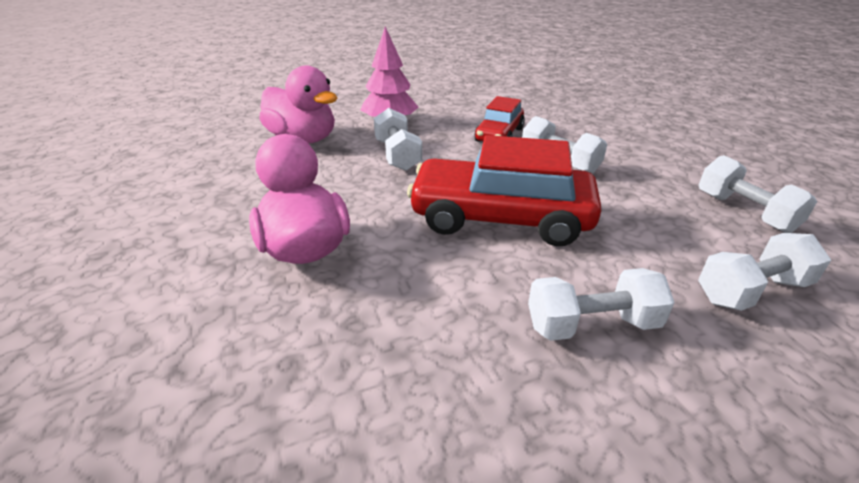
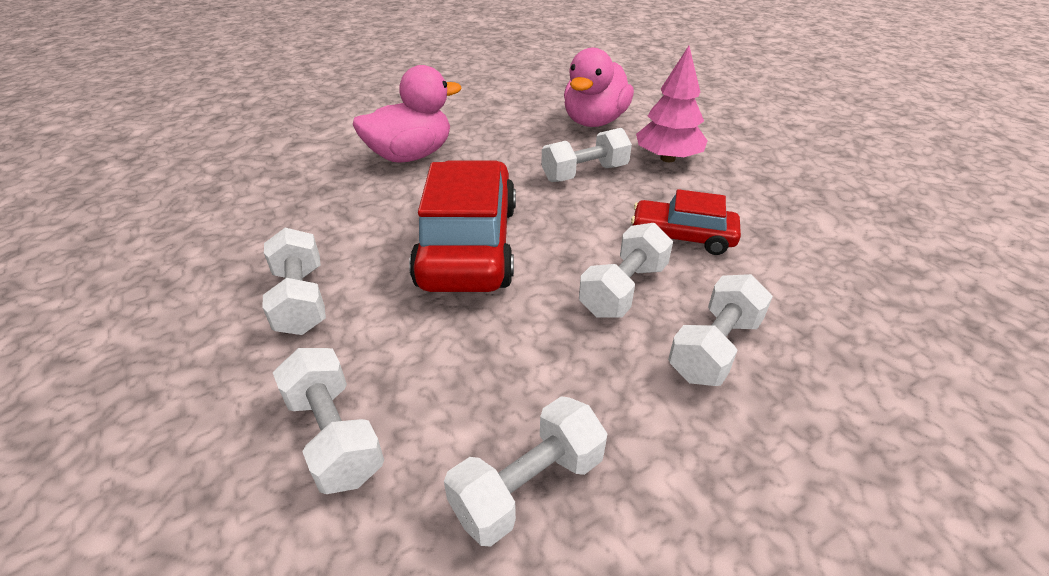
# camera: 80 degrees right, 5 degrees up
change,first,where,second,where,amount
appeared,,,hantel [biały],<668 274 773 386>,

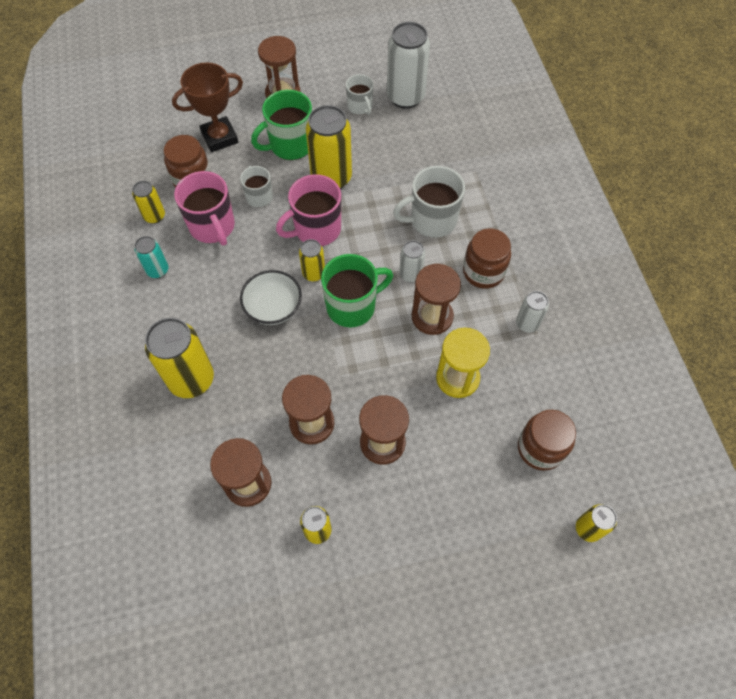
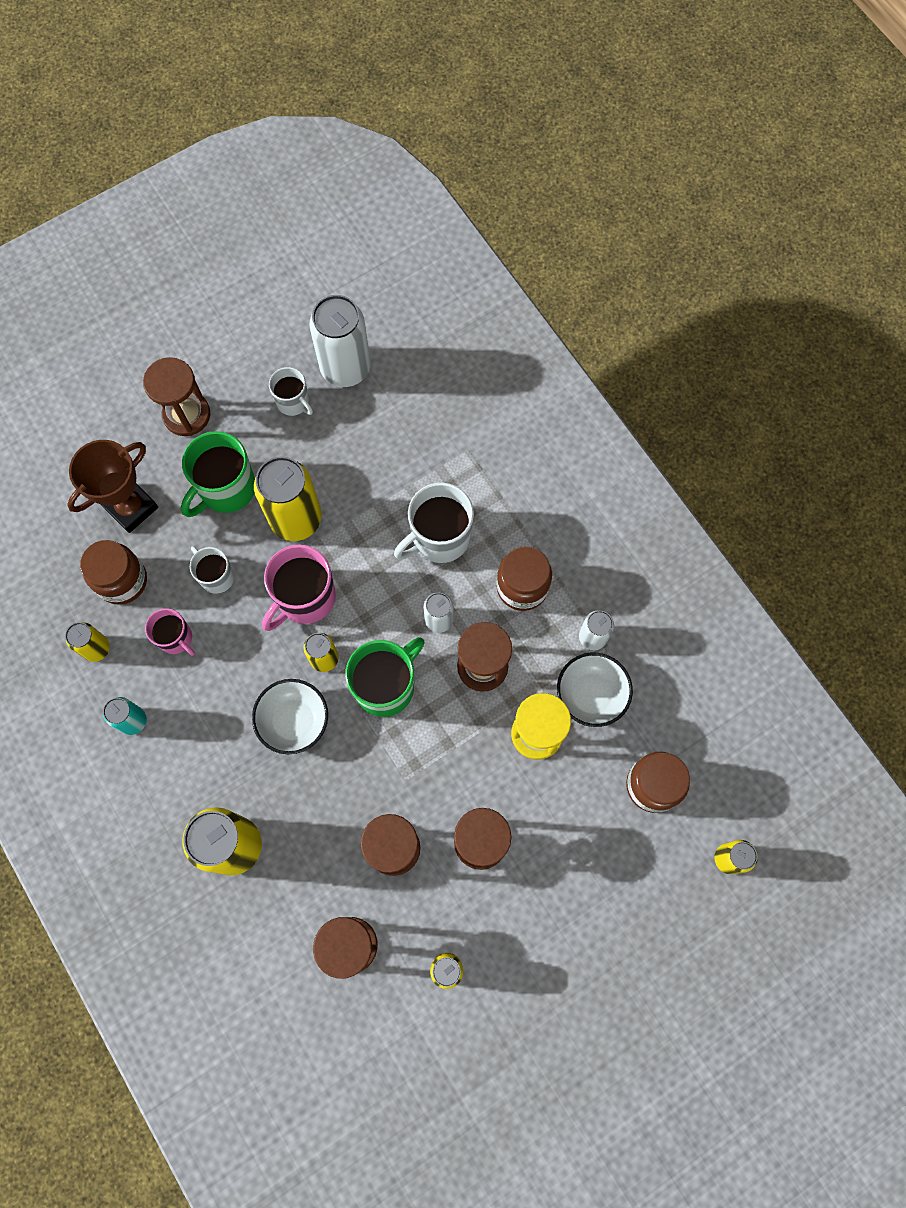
# camera: 20 degrees left, 10 degrees up
change,first,where,second,where,amount
size,kubek [różowy],<174 171 235 246>,,<145 608 195 656>,x0.59
appeared,,,miska [biały],<557 653 633 727>,

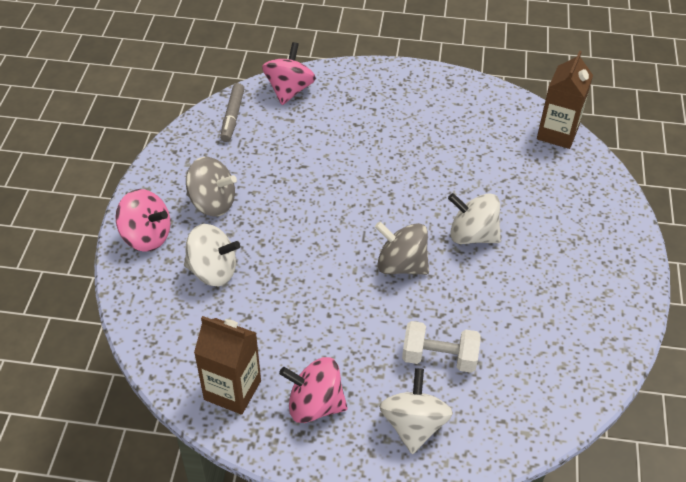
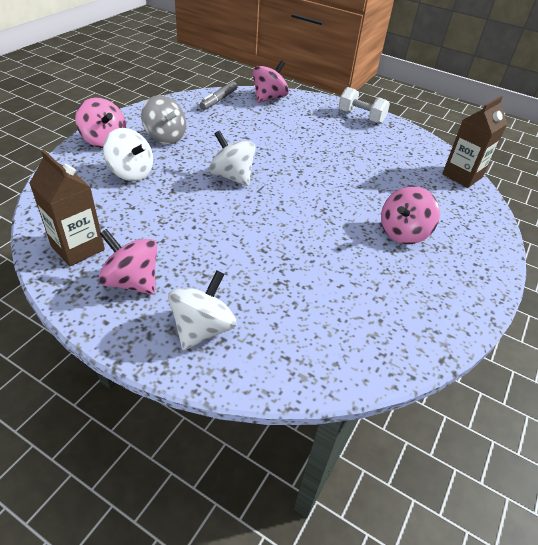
# camera: 20 degrees right, 5 degrees down
change,first,where,second,where,amount
relocated,bączek [biały],<448 193 501 244>,,<209 130 256 186>,
missing,bączek [szary],<375 222 429 275>,,,
relocated,hantel [biały],<402 321 481 373>,,<339 87 390 124>,
appeared,,,bączek [różowy],<381 186 440 244>,

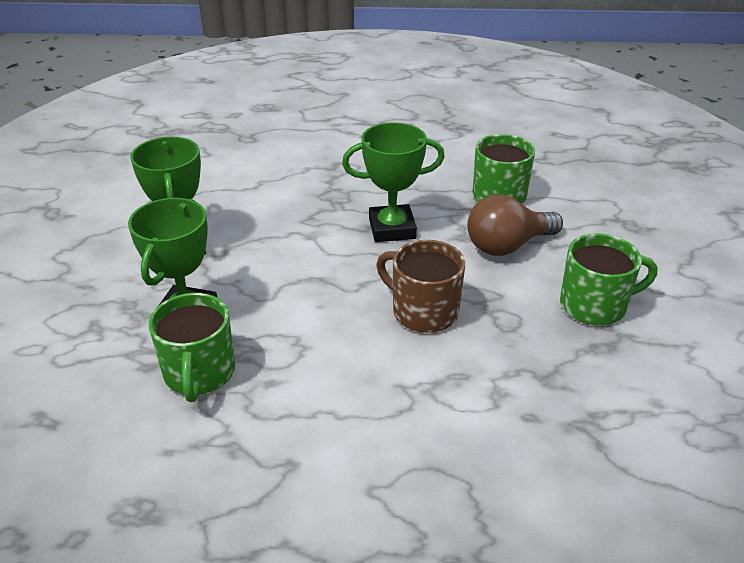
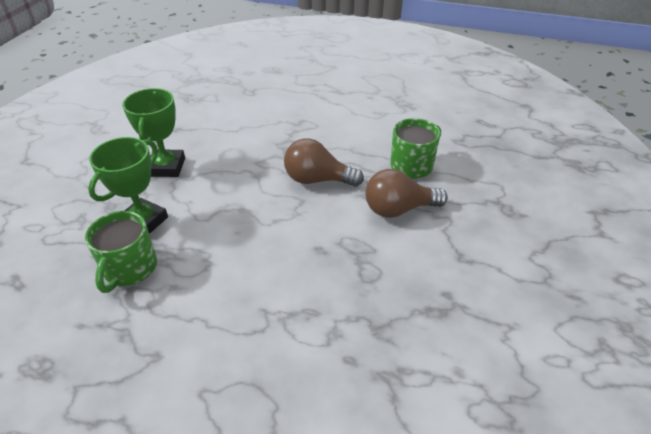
# camera: 15 degrees right, 5 degrees up
change,first,where,second,where,amount
exchanged,puchar [zielony],<342 122 445 242>,żarówka [brązowy],<284 138 364 187>,
missing,kubek [zielony],<560 233 657 325>,,,
missing,kubek [brązowy],<376 240 465 333>,,,

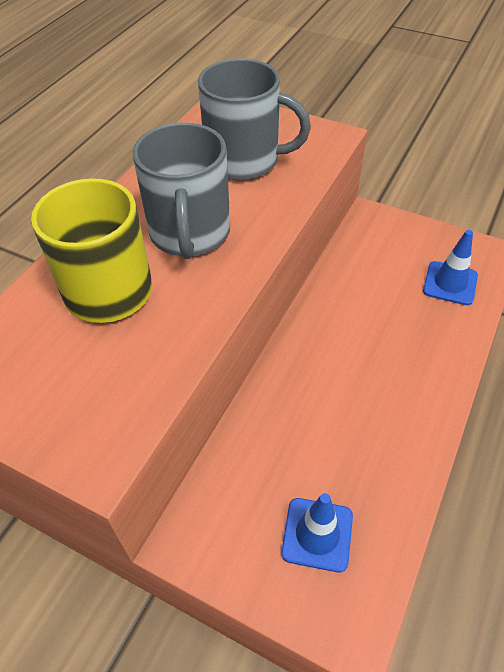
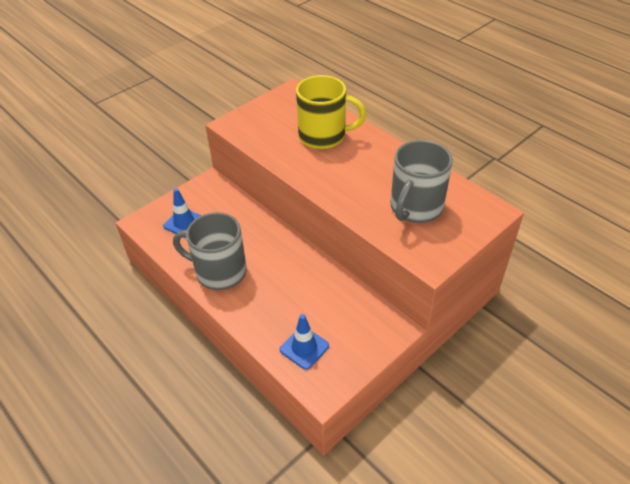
# camera: 110 degrees right, 5 degrees down
change,first,where,second,where,amount
relocated,kubek [szary],<133 123 230 259>,,<173 212 247 290>,

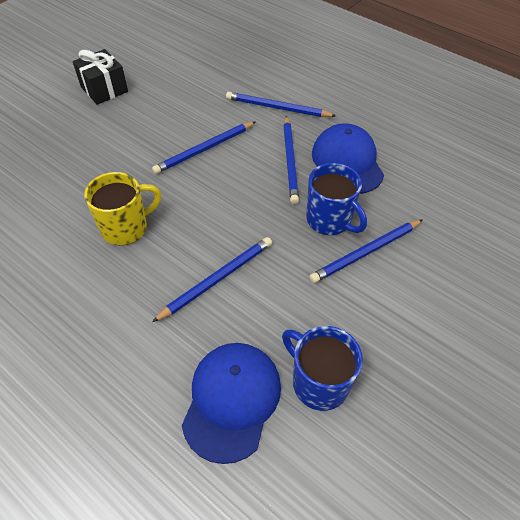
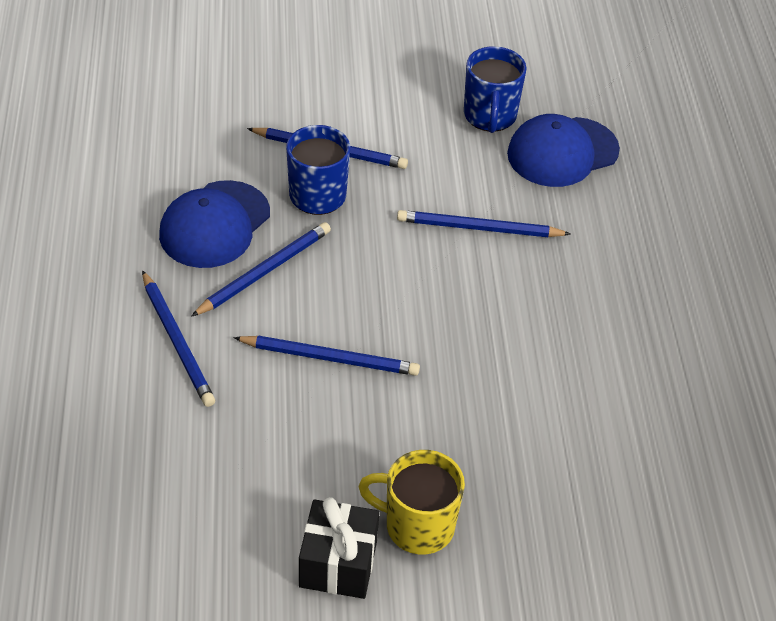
# camera: 135 degrees left, 5 degrees down
change,first,where,second,where,amount
relocated,kubek [żółty],<84 172 161 246>,,<358 450 465 555>,

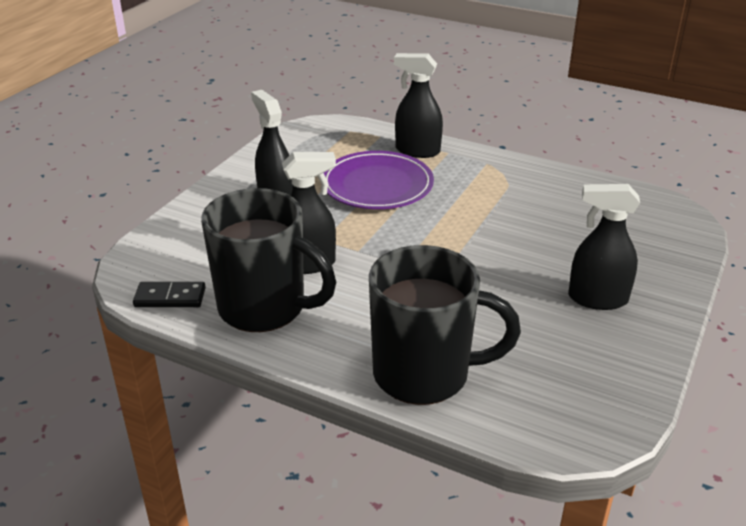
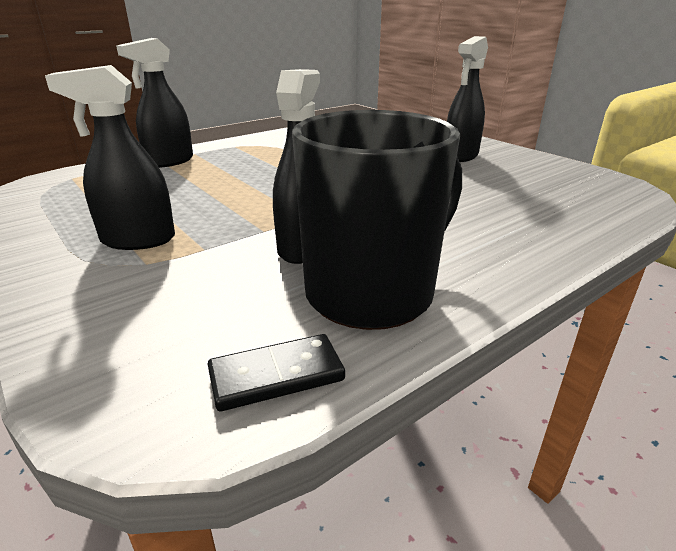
# camera: 65 degrees left, 5 degrees down
change,first,where,second,where,amount
missing,talerz [fioletowy],<324 151 434 209>,,,
missing,kubek [czarny],<369 245 521 405>,,,
spun,kostka domina [czarny],<133 282 206 307>,,<208 334 345 411>,45 degrees clockwise

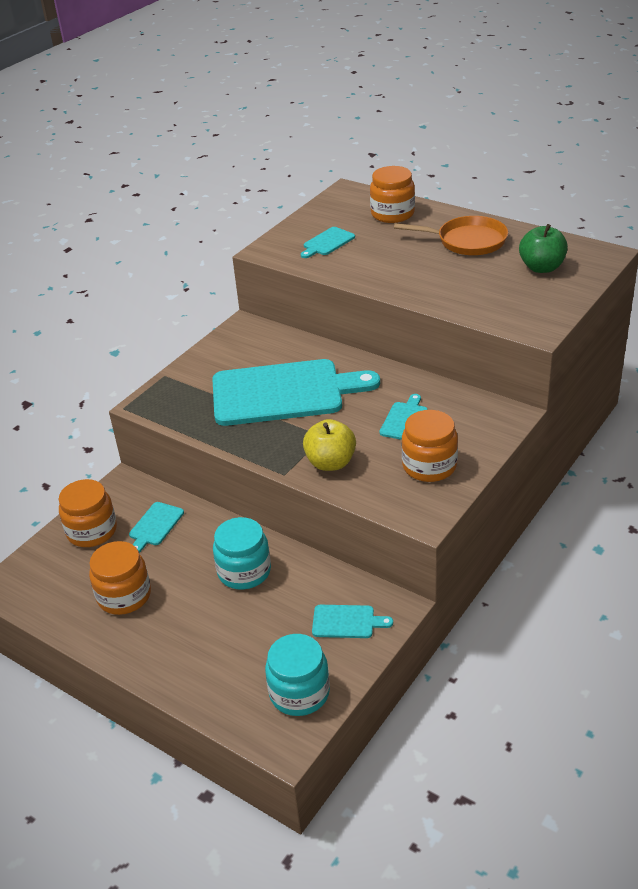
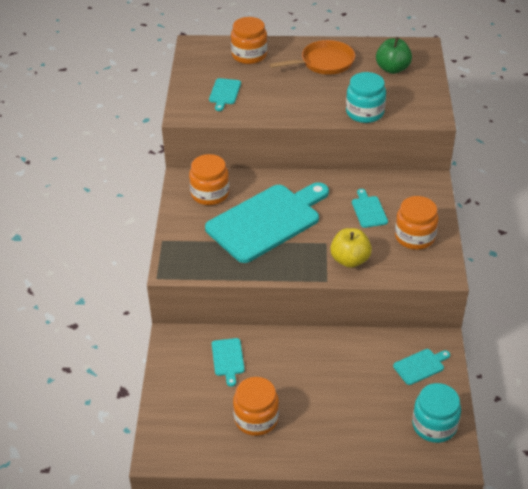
# camera: 35 degrees left, 5 degrees up
change,first,where,second,where,amount
relocated,słoik [pomarańczowy],<59 479 117 547>,,<189 154 229 205>,
relocated,słoik [turkusowy],<213 517 271 590>,,<346 72 386 123>,

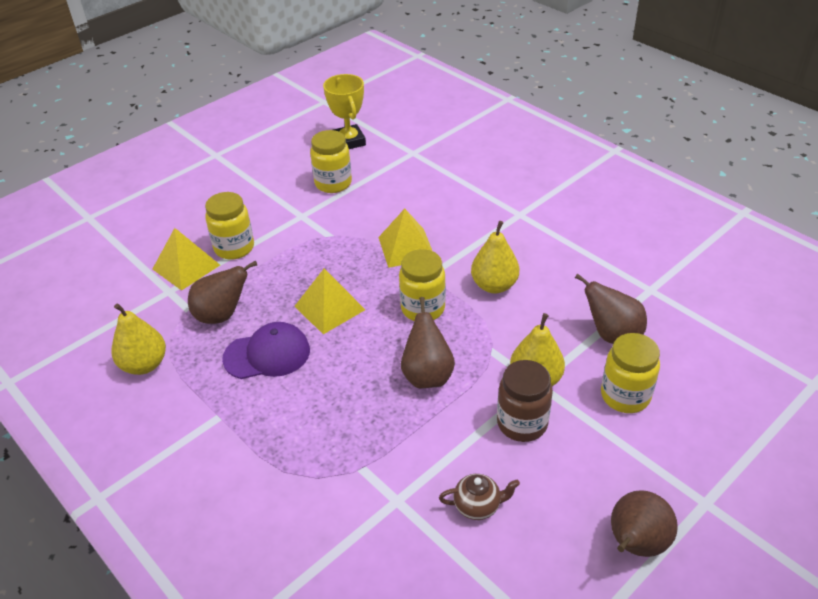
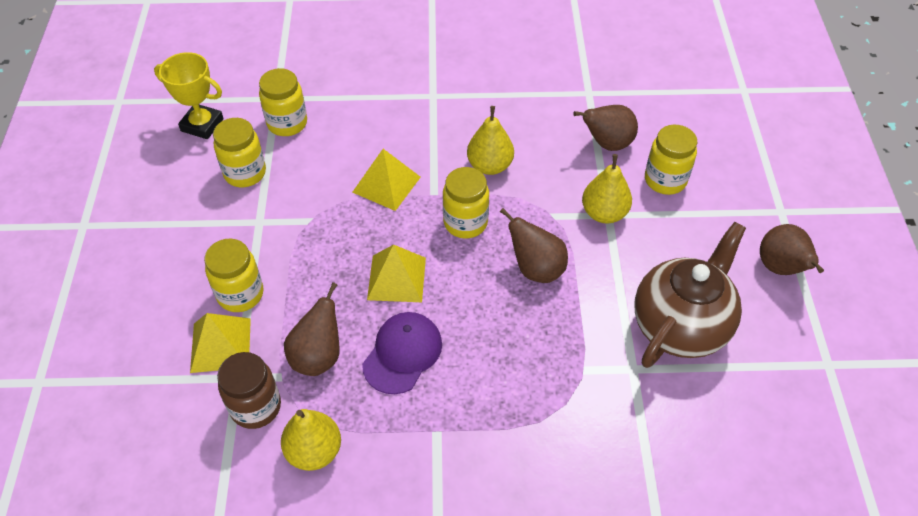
# camera: 50 degrees left, 10 degrees up
change,first,where,second,where,amount
relocated,słoik [brązowy],<497 360 553 442>,,<217 352 281 429>,
size,imbryk [brązowy],<439 474 520 520>,,<635 222 746 368>,x2.46
appeared,,,słoik [żółty],<259 68 307 136>,

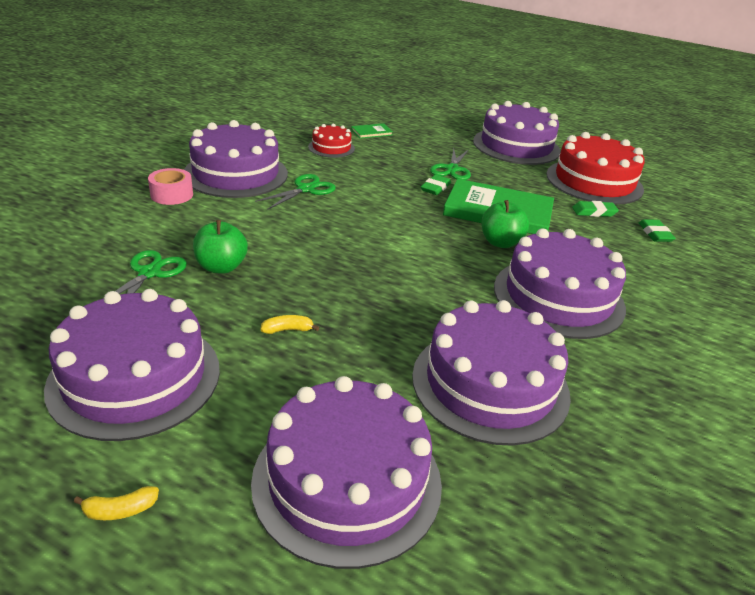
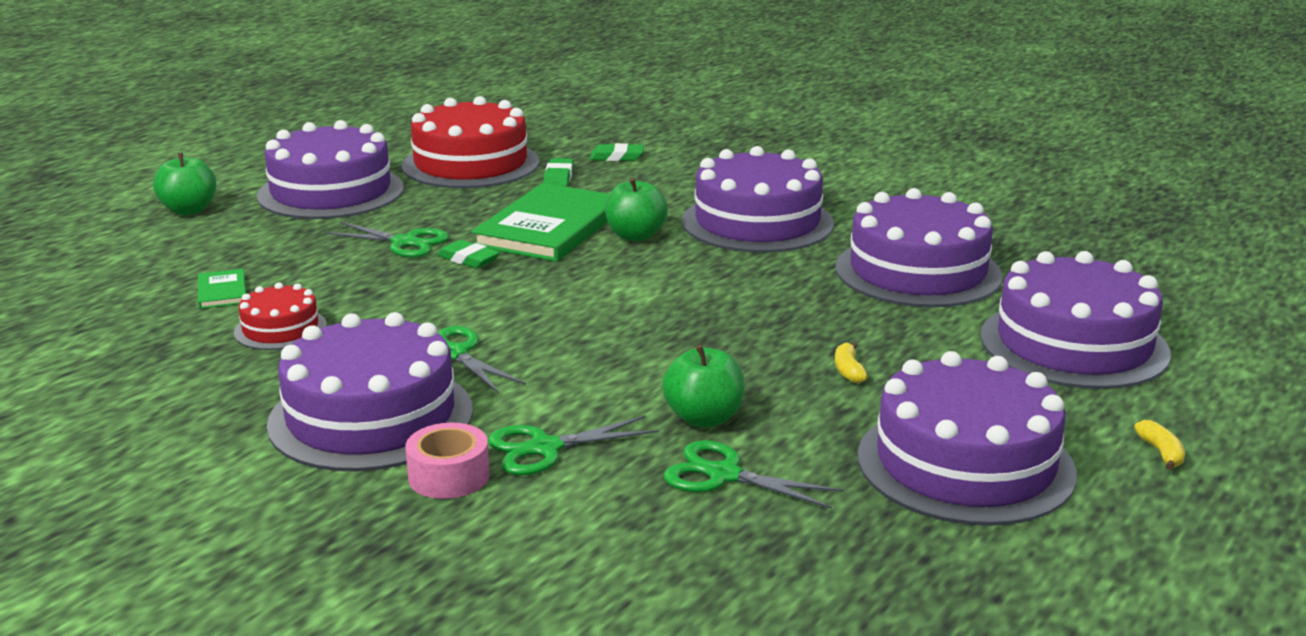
# camera: 80 degrees left, 10 degrees down
change,first,where,second,where,amount
appeared,,,jabłko [zielony],<153 153 217 215>,
appeared,,,nożyczki [zielony],<488 416 659 475>,

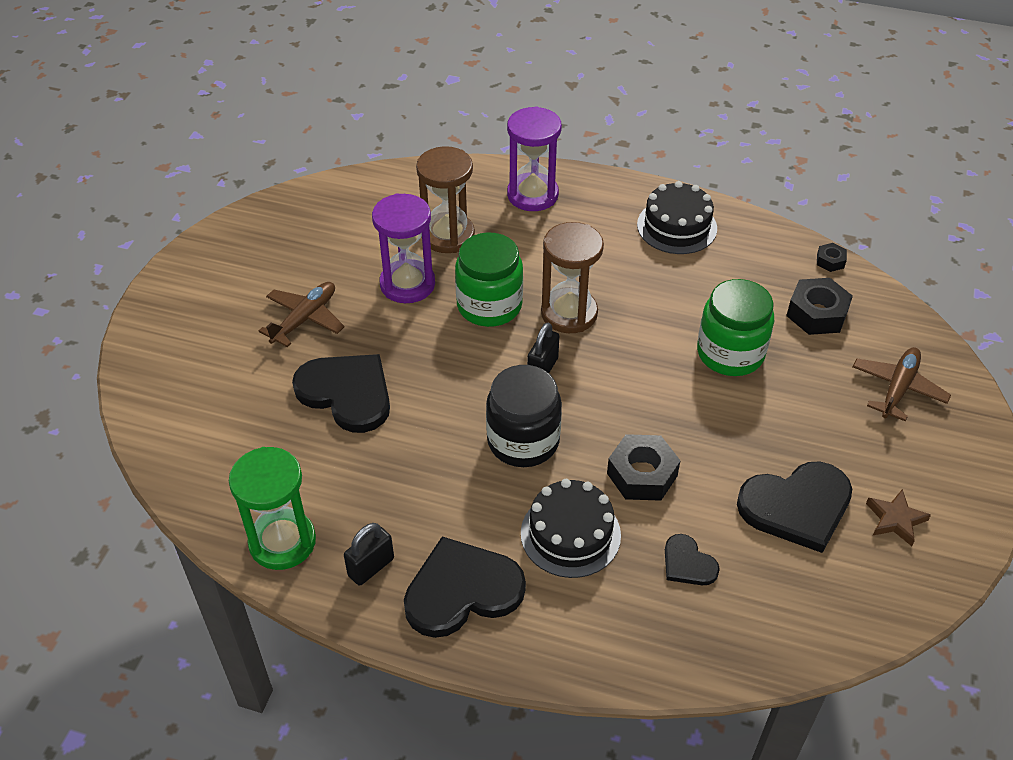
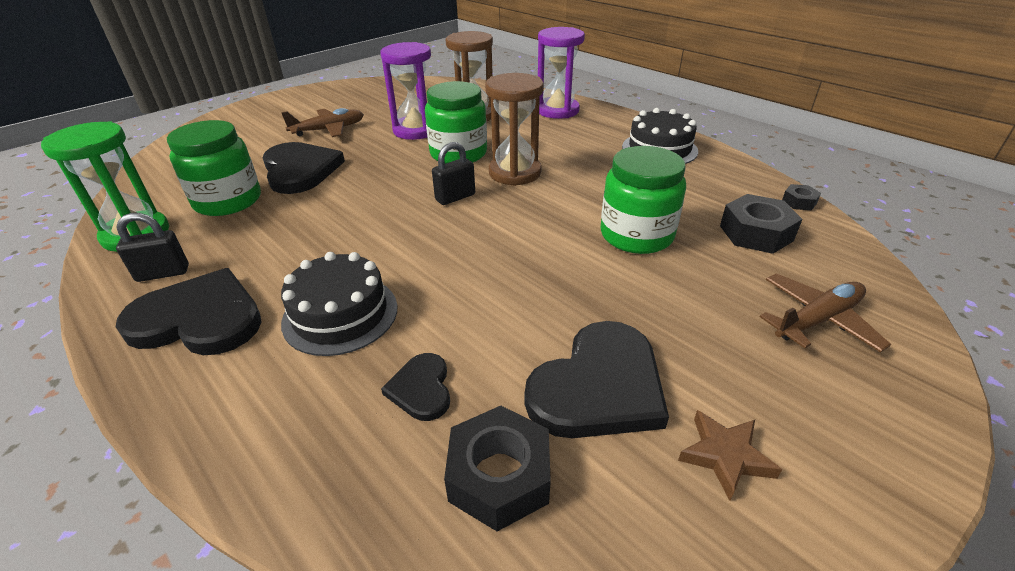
# camera: 30 degrees right, 10 degrees down
change,first,where,second,where,amount
missing,słoik [czarny],<486 365 562 467>,,,
relocated,nakrętka [czarny],<607 434 680 501>,,<444 406 551 532>,
spun,serce [czarny],<737 461 852 553>,,<524 321 669 438>,60 degrees counterclockwise
appeared,,,słoik [zielony],<167 120 261 216>,

